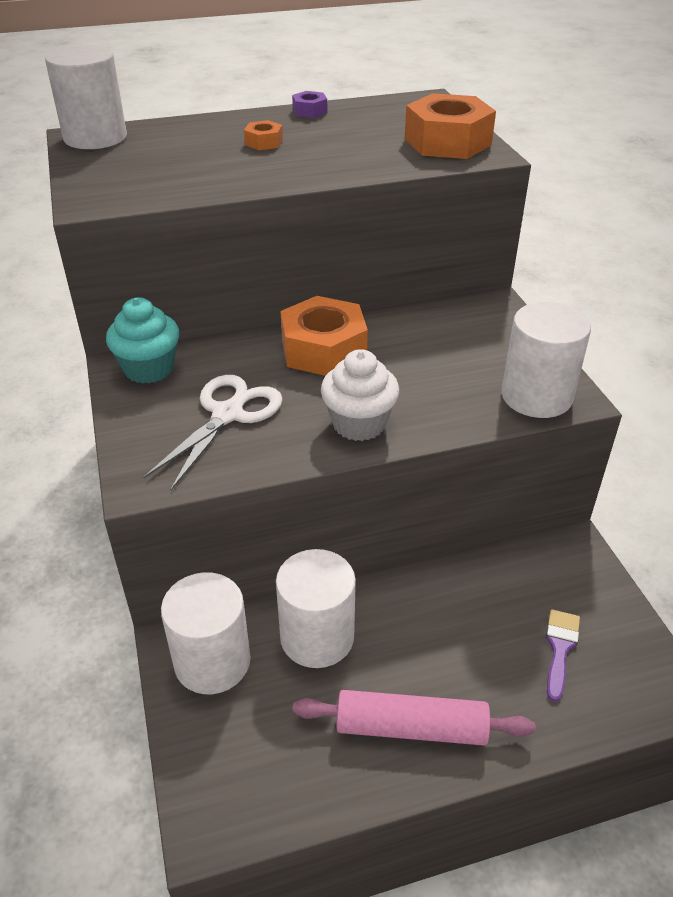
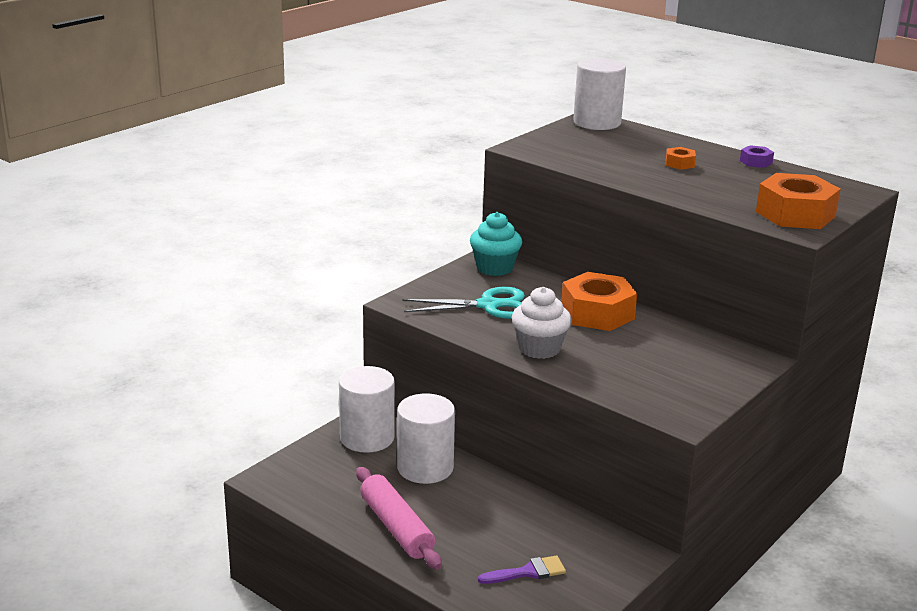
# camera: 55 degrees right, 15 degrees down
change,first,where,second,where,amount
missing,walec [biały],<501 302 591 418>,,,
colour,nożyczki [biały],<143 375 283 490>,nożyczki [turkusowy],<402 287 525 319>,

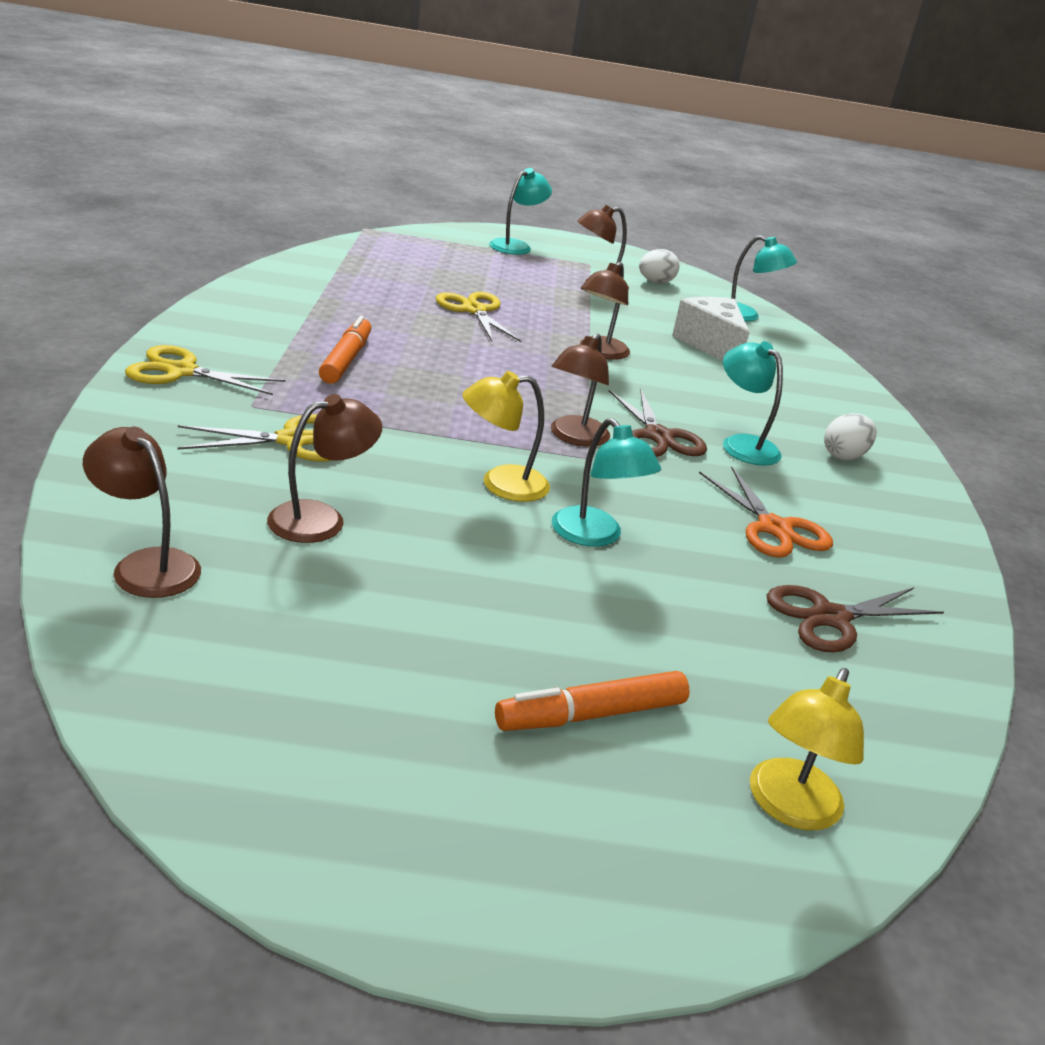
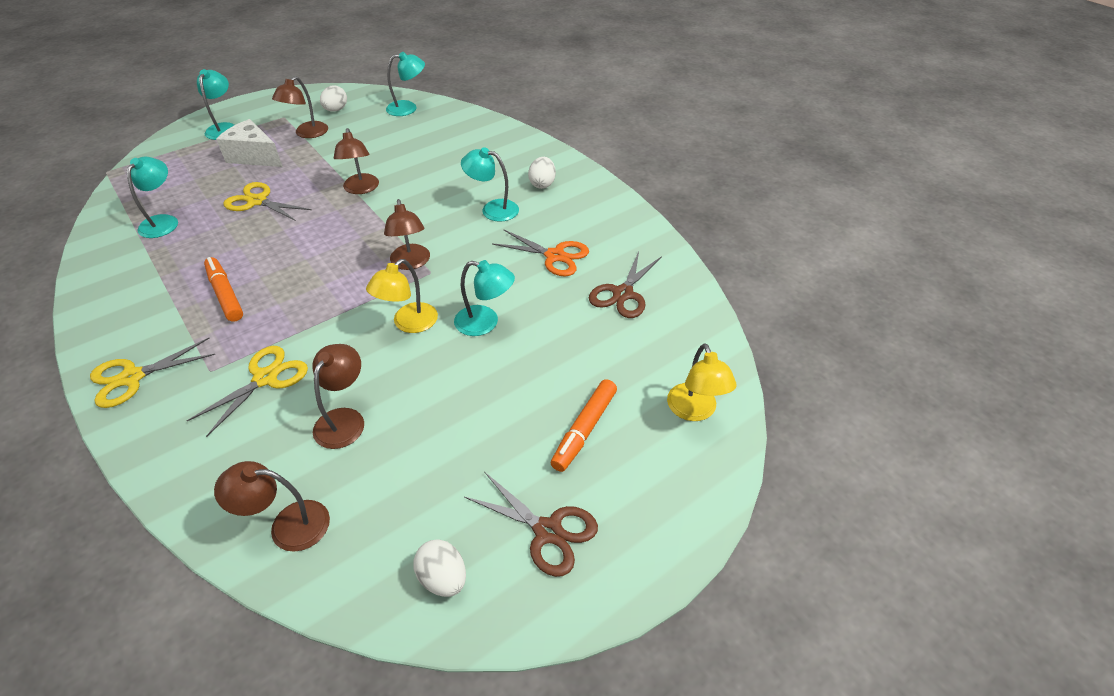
# camera: 35 degrees left, 15 degrees up
change,first,where,second,where,amount
relocated,ser [biały],<672 297 750 361>,,<216 119 283 167>,
relocated,nożyczki [brązowy],<609 388 707 457>,,<464 472 598 577>,
appeared,,,lampka [turkusowy],<127 157 178 238>,
appeared,,,jajko [biały],<413 539 466 597>,

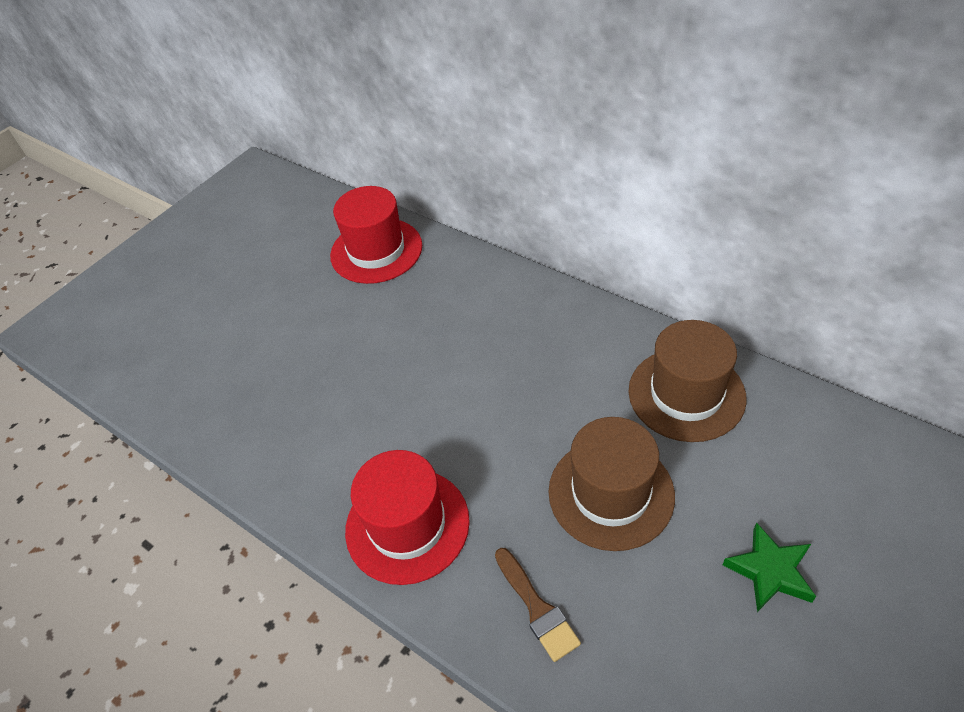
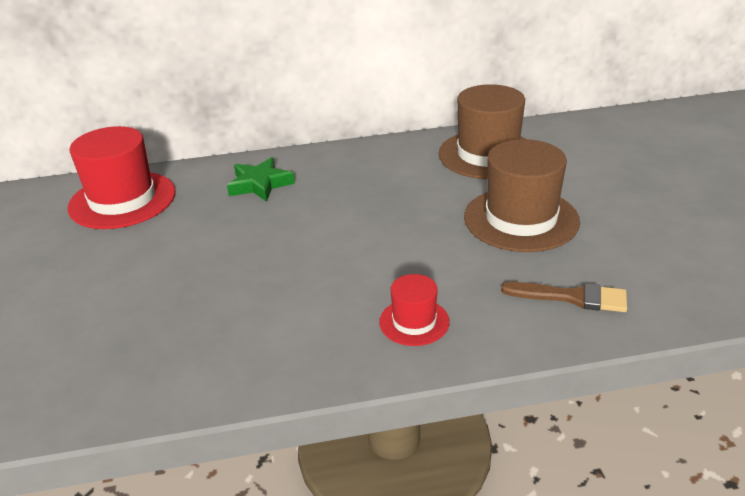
# camera: 50 degrees left, 15 degrees down
change,first,where,second,where,amount
size,kapelusz [czerwony],<345 450 470 585>,,<379 274 450 346>,x0.52
relocated,gwiazda [zielony],<723 522 816 612>,,<227 157 295 202>,

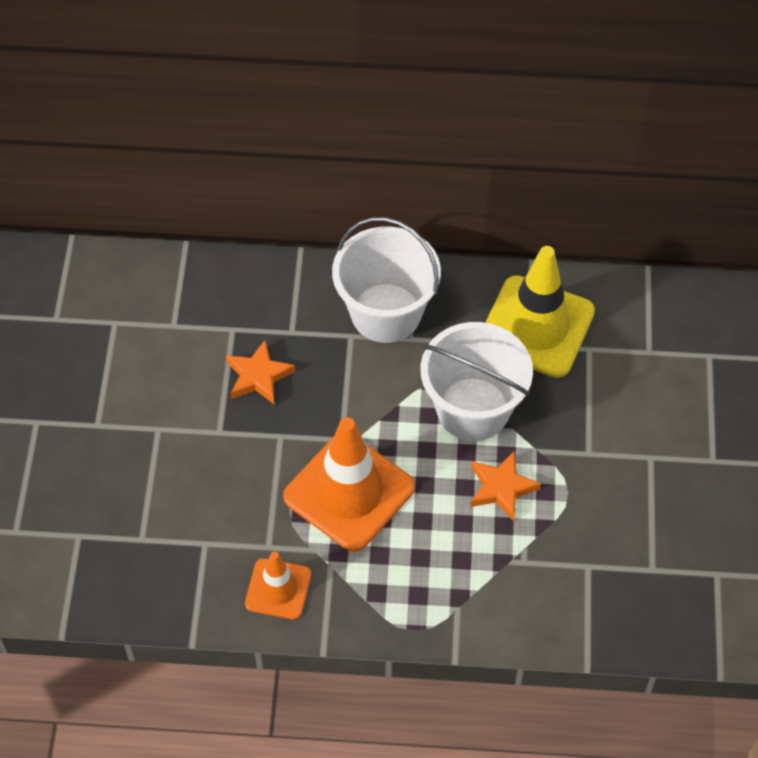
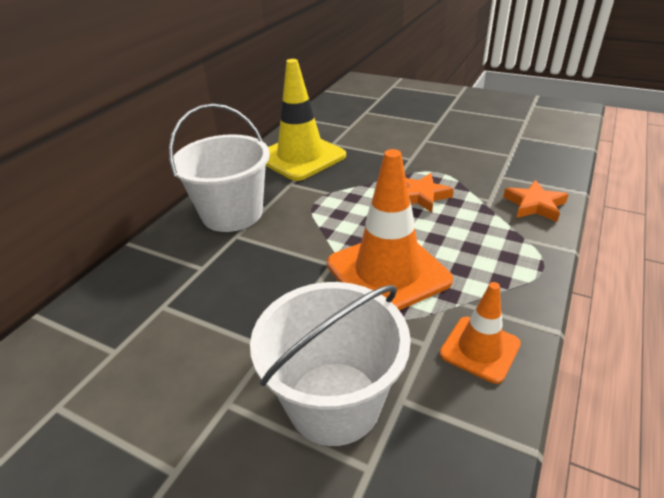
# camera: 65 degrees left, 20 degrees down
change,first,where,second,where,amount
relocated,wiadro [biały],<421 322 533 441>,,<250 282 411 446>,
relocated,gwiazda [pomarańczowy],<226 340 295 405>,,<503 180 569 222>,

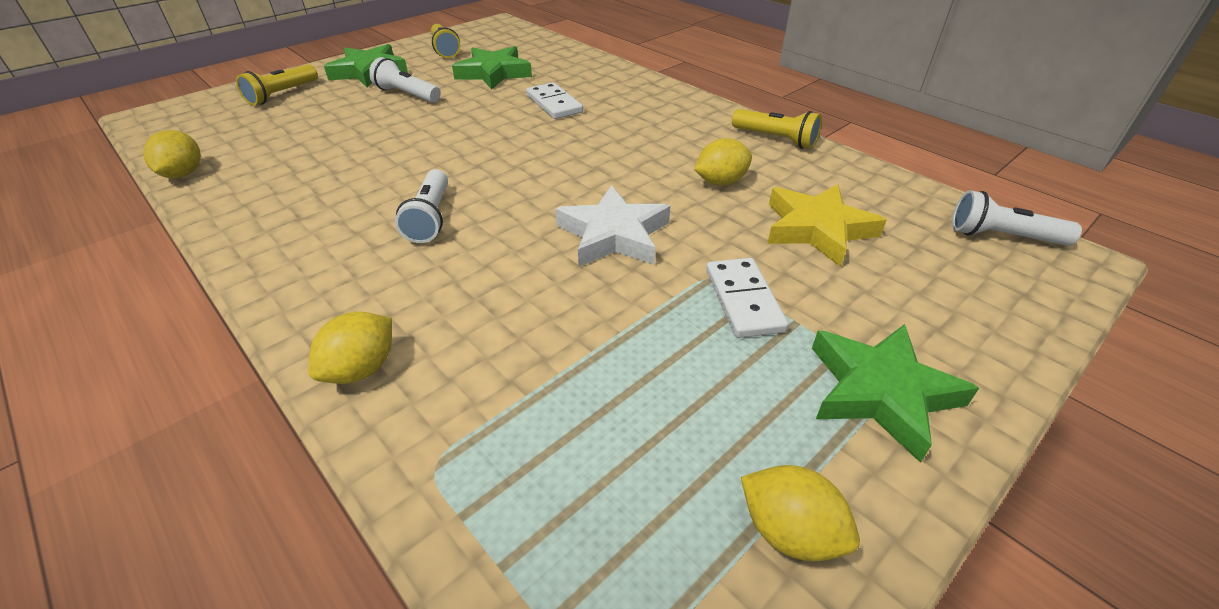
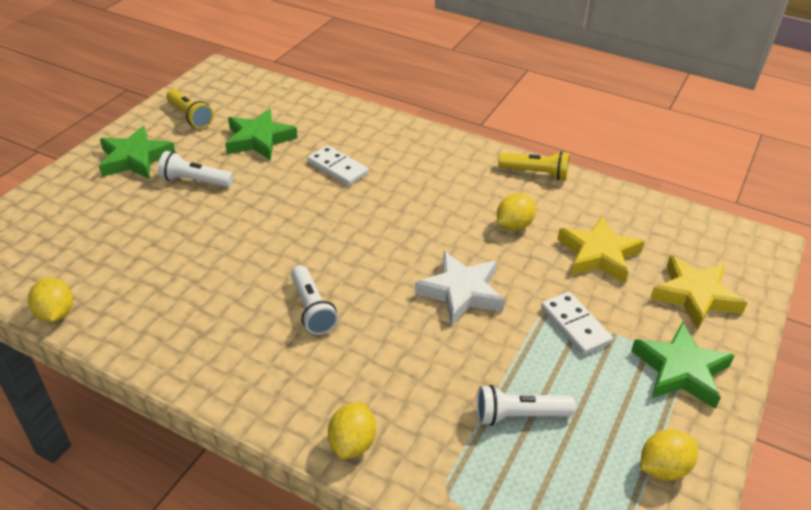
# camera: 20 degrees left, 0 degrees up
change,first,where,second,where,amount
missing,latarka [żółty],<236 64 318 106>,,,
relocated,latarka [biały],<952 190 1082 246>,,<476 385 575 426>,
spun,cytryna [żółty],<741 465 860 561>,,<640 430 698 481>,45 degrees counterclockwise
appeared,,,gwiazda [żółty],<650 255 748 330>,

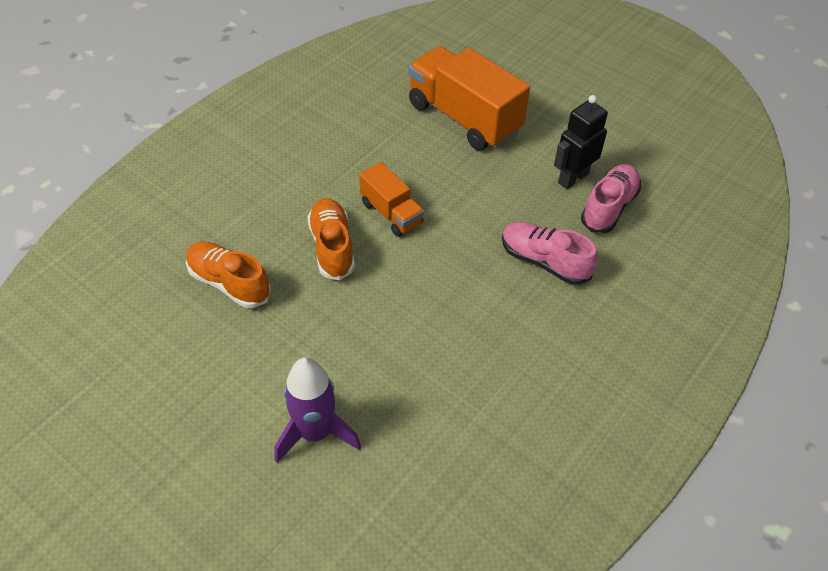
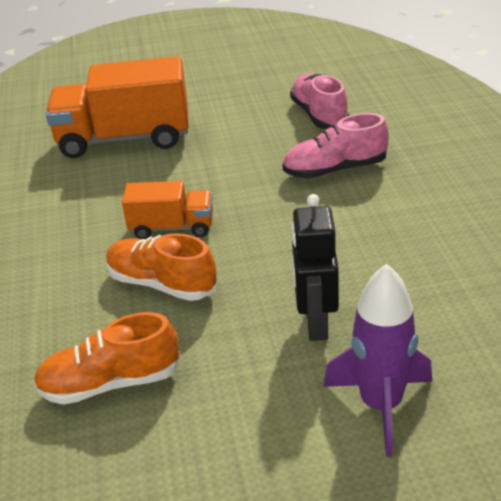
# camera: 45 degrees left, 15 degrees down
change,first,where,second,where,amount
relocated,robot [czarny],<554 95 608 189>,,<291 194 339 341>,

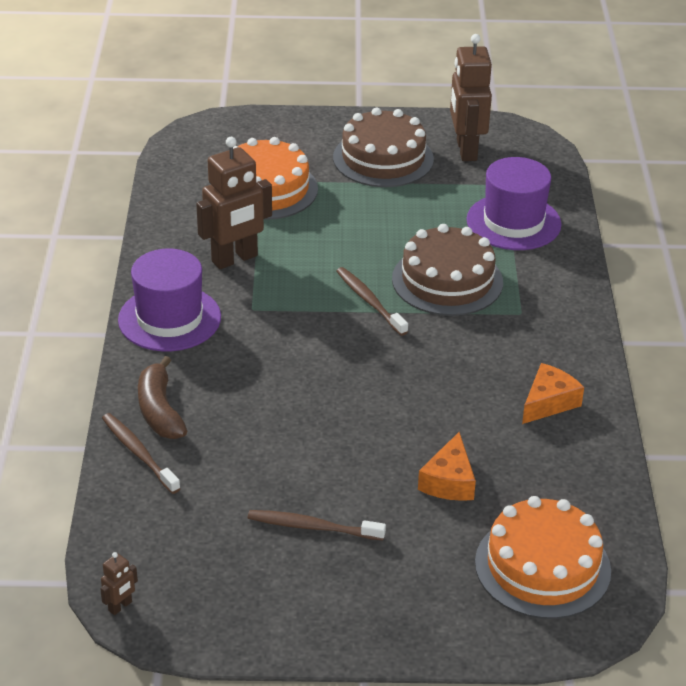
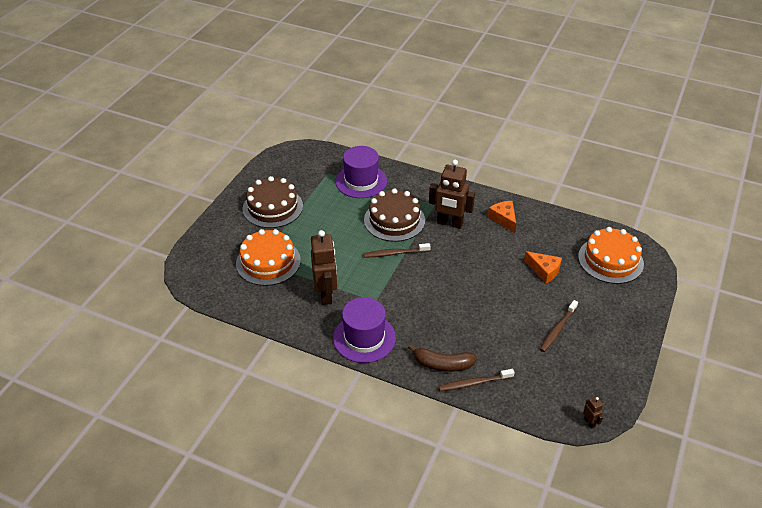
# camera: 65 degrees left, 5 degrees up
change,first,where,second,where,amount
relocated,robot [brązowy],<450 34 492 161>,,<429 160 475 229>,

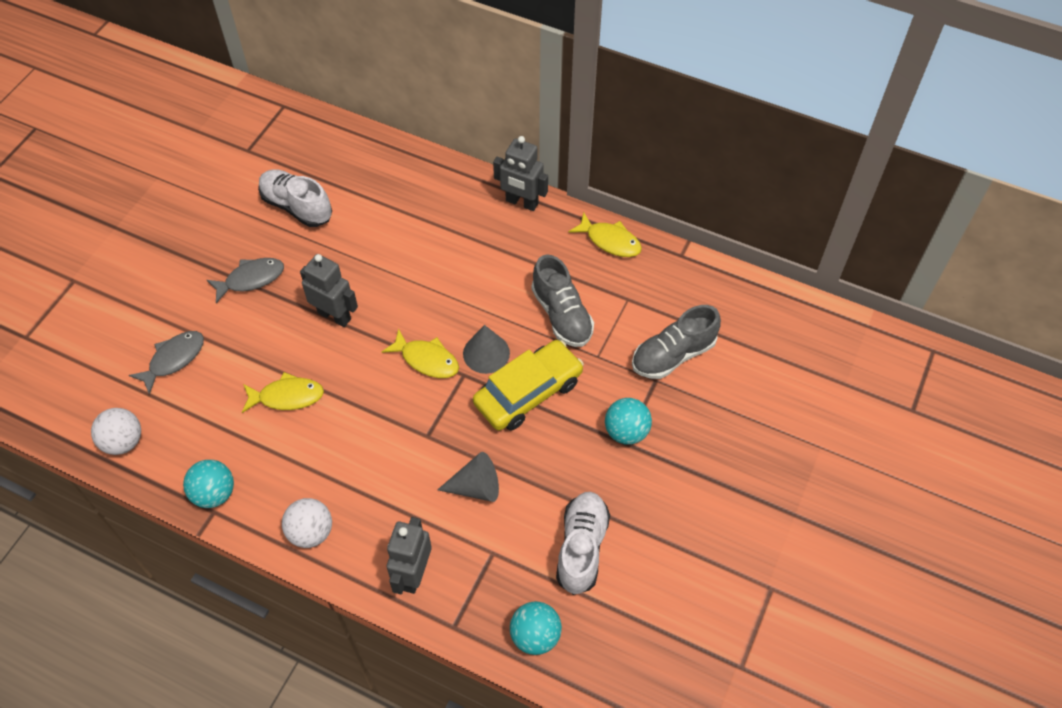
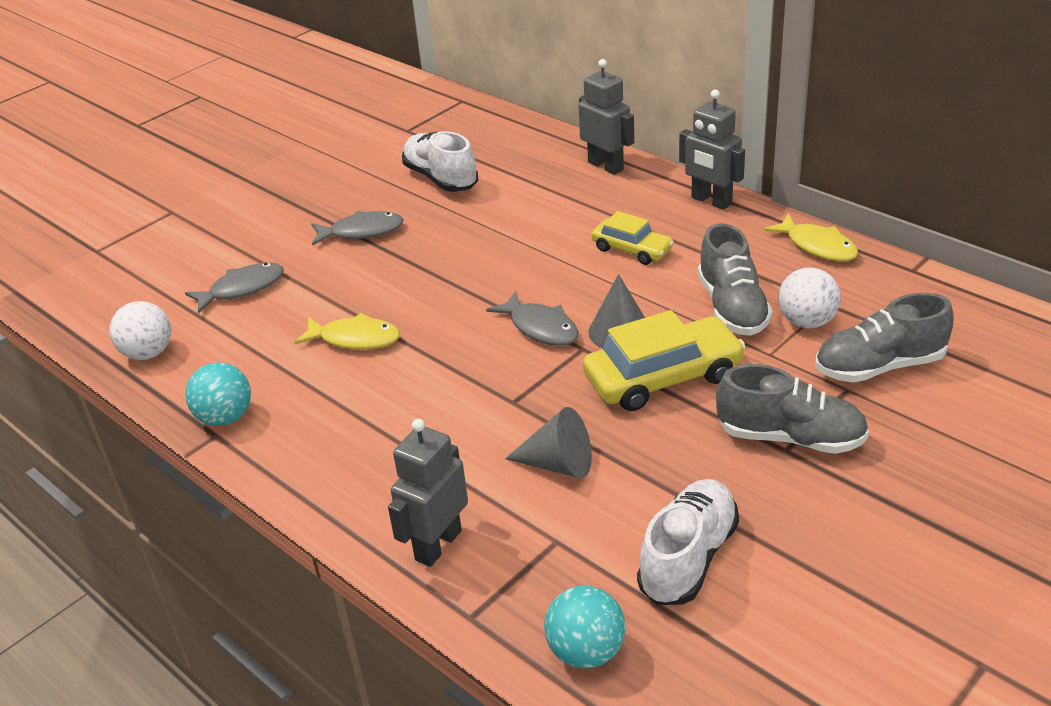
# camera: 20 degrees right, 20 degrees down
change,first,where,second,where,amount
relocated,robot [szary],<300 254 358 327>,,<578 59 634 175>,
colour,ryba [żółty],<382 329 459 378>,ryba [szary],<486 291 579 346>,
exchanged,piłka [turkusowy],<605 398 652 445>,but [szary],<716 364 869 454>,
relocated,piłka [biały],<282 498 332 548>,,<778 267 841 328>,
appeared,,,samochód [żółty],<591 211 674 265>,

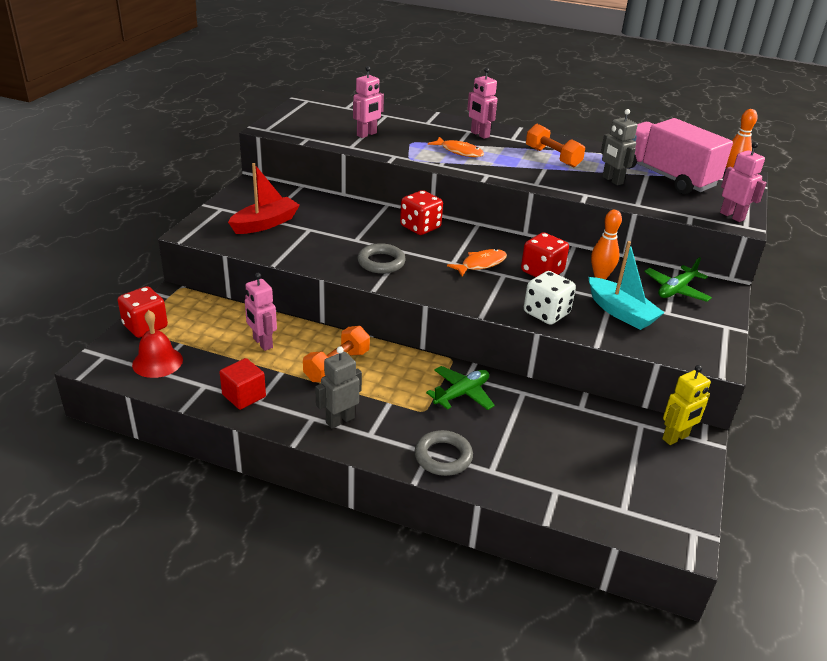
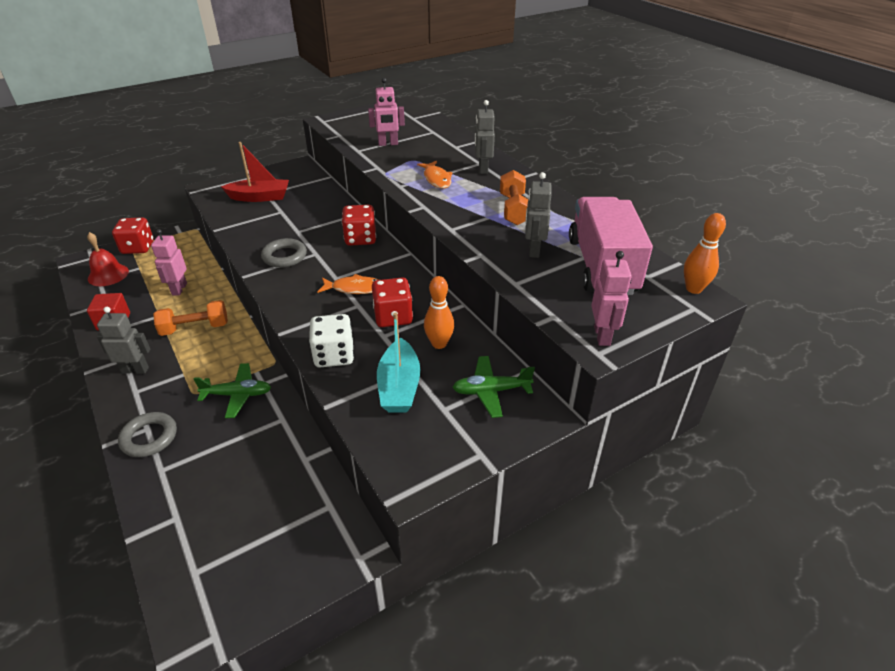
# camera: 40 degrees right, 5 degrees up
change,first,where,second,where,amount
colour,robot [różowy],<467 68 498 139>,robot [szary],<475 100 495 174>,
missing,robot [żółty],<662 365 711 445>,,,

